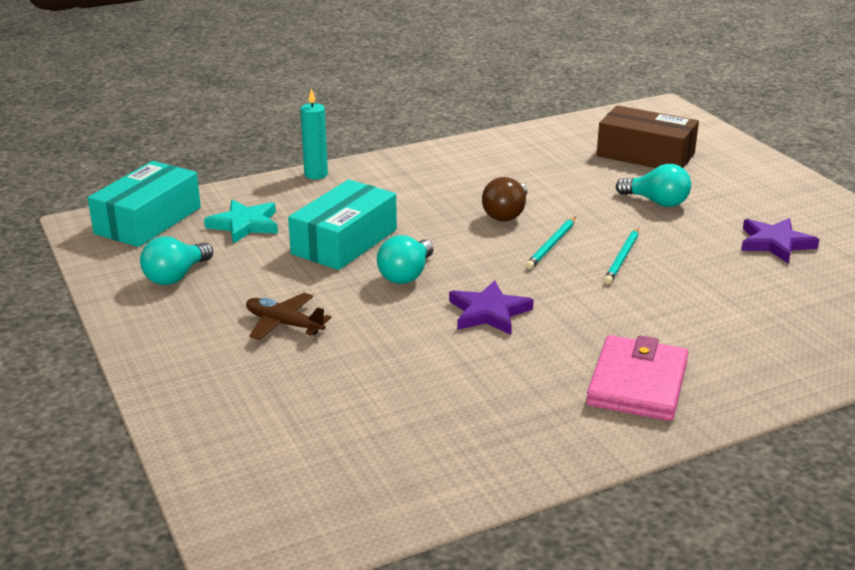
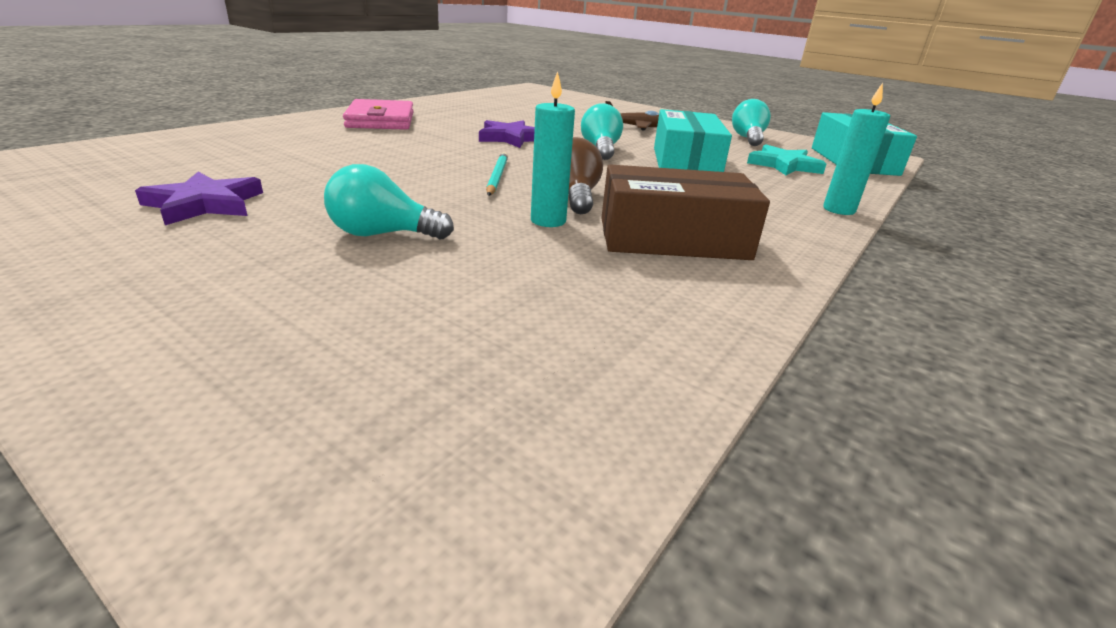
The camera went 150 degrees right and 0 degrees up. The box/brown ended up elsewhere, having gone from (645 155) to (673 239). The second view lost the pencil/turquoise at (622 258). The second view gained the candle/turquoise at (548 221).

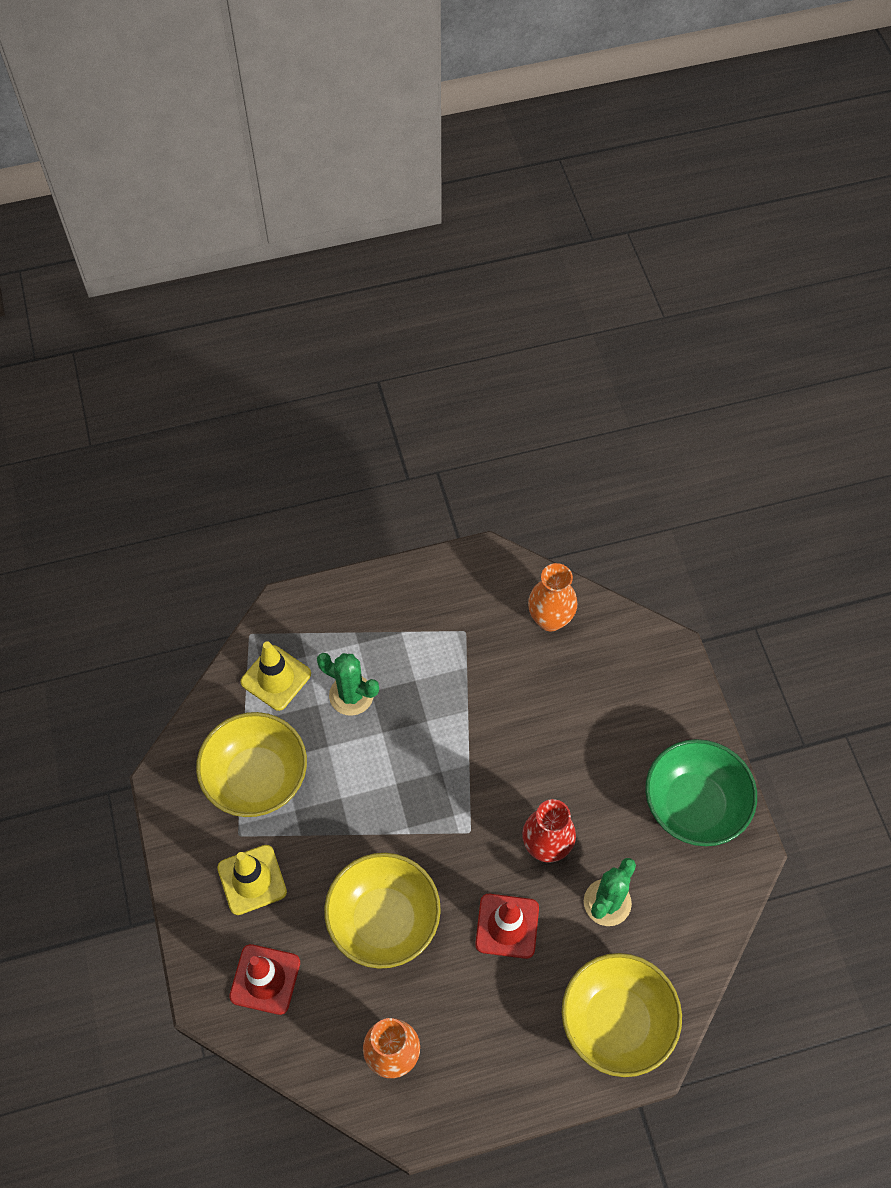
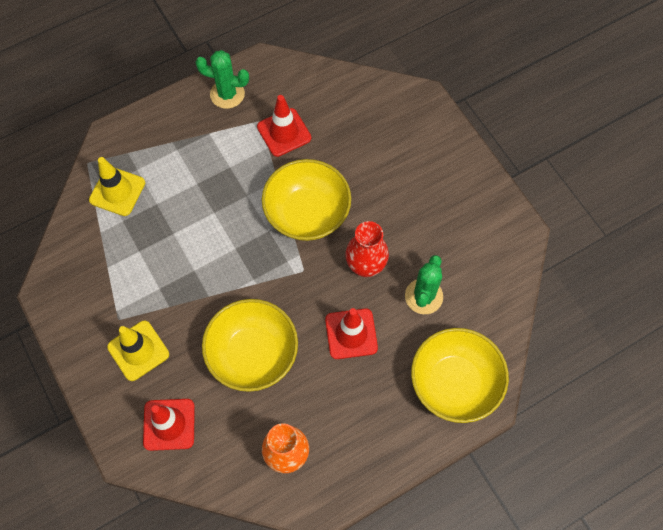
The camera went 15 degrees left and 5 degrees up. The bowl/yellow ended up elsewhere, having gone from (256 778) to (307 213). The cactus/green ended up elsewhere, having gone from (351 695) to (227 94). The second view lost the vase/orange at (550 619). The second view lost the bowl/green at (694 805). The second view gained the traffic cone/red at (284 132).

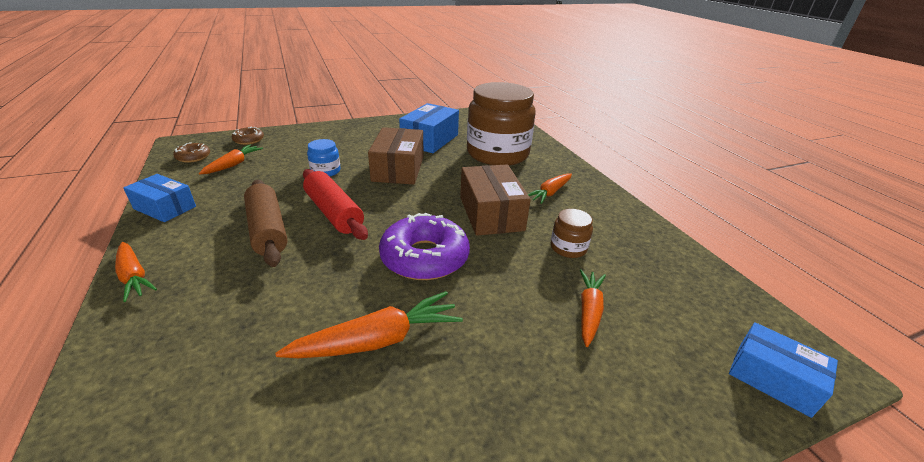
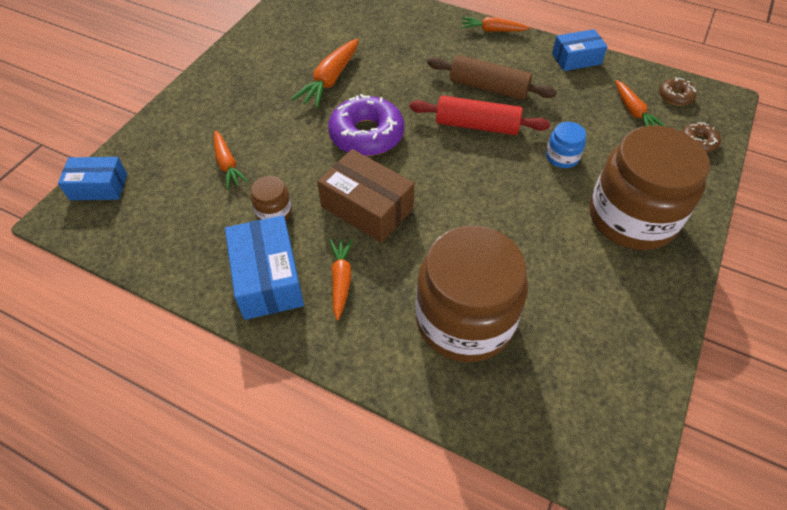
The camera went 140 degrees right and 20 degrees up. The second view lost the box/brown at (398 169). The box/blue ended up elsewhere, having gone from (430 140) to (268 278). The second view gained the jar/brown at (631 217).

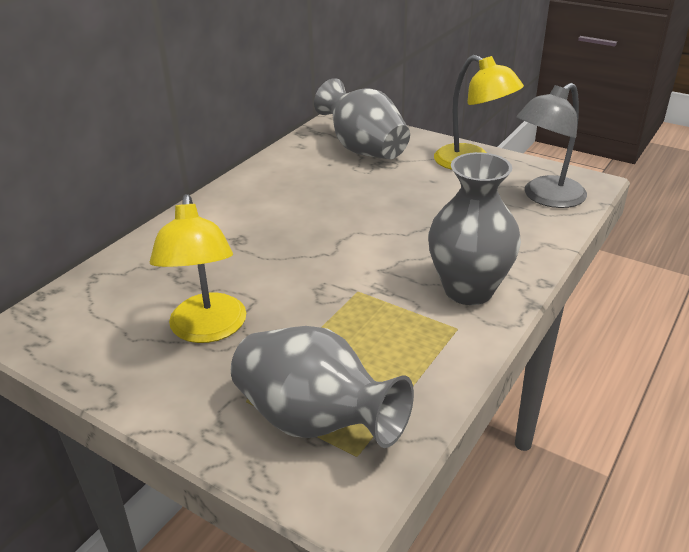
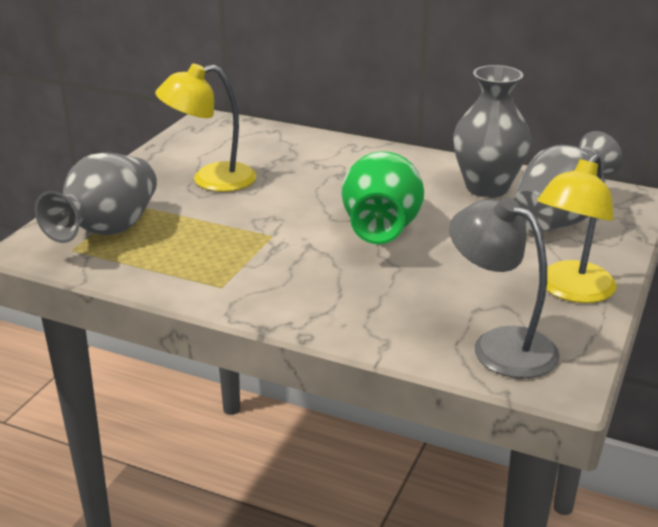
The camera went 80 degrees right and 5 degrees down. The vase/grey ended up elsewhere, having gone from (468 290) to (487 188). The second view gained the vase/green at (381 229).

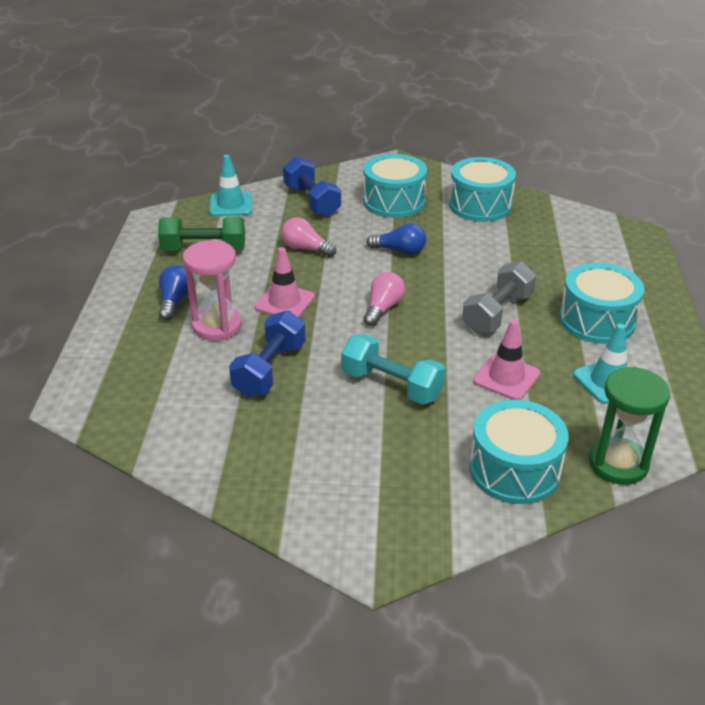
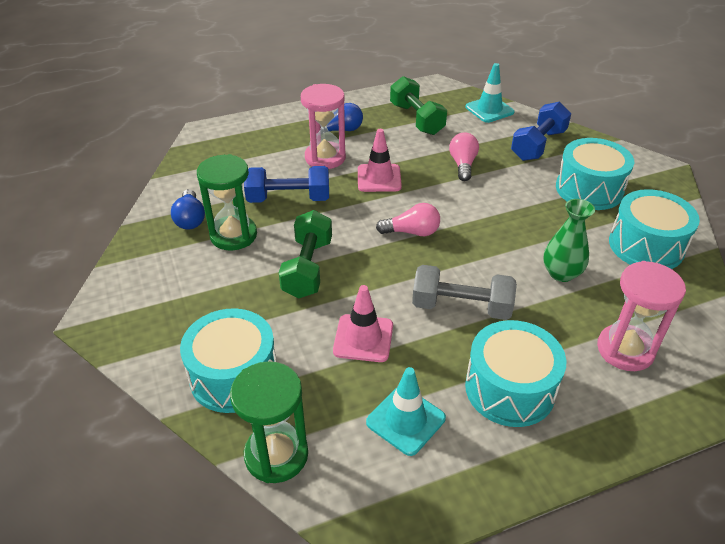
The camera went 65 degrees right and 5 degrees up. What was the dumbbell/turquoise at (391 385) turned into the dumbbell/green at (307 268). The light bulb/blue ended up elsewhere, having gone from (399 251) to (190 219). The second view gained the hourglass/green at (233 235). The second view gained the vase/green at (561 273). The second view gained the hourglass/pink at (625 350).

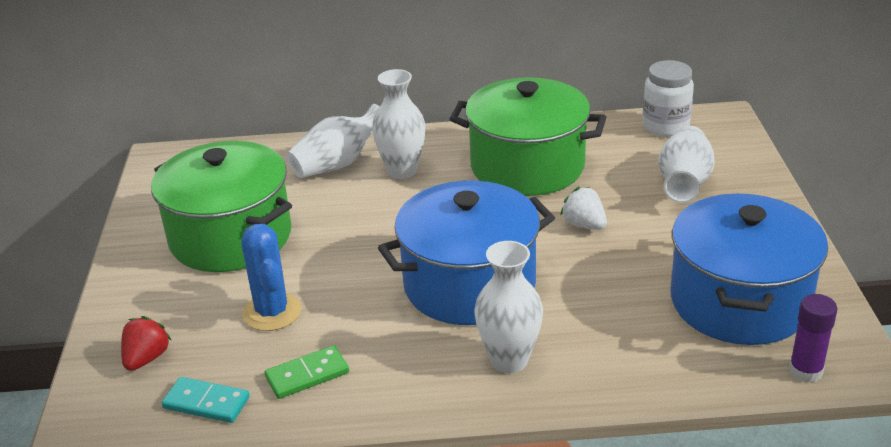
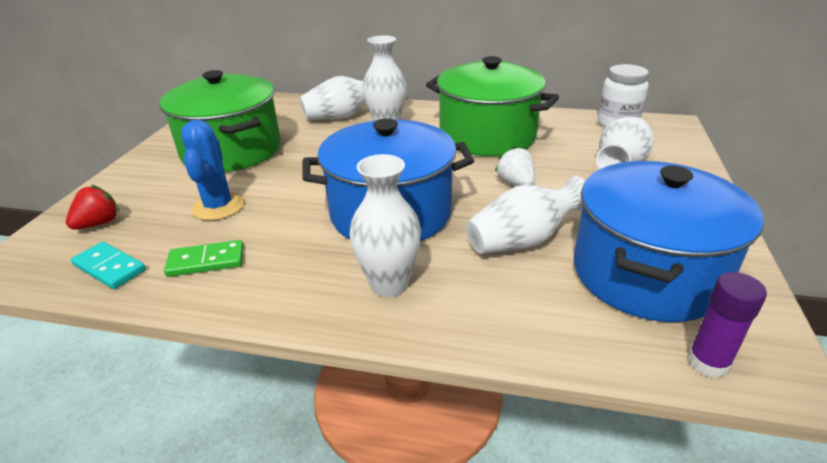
The camera went 15 degrees right and 0 degrees up. The second view gained the vase/white at (523 240).

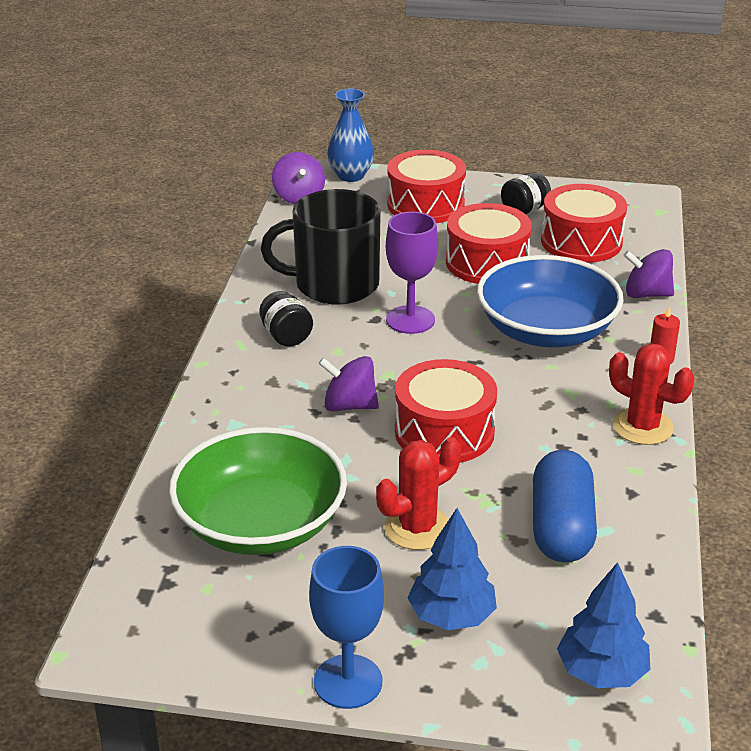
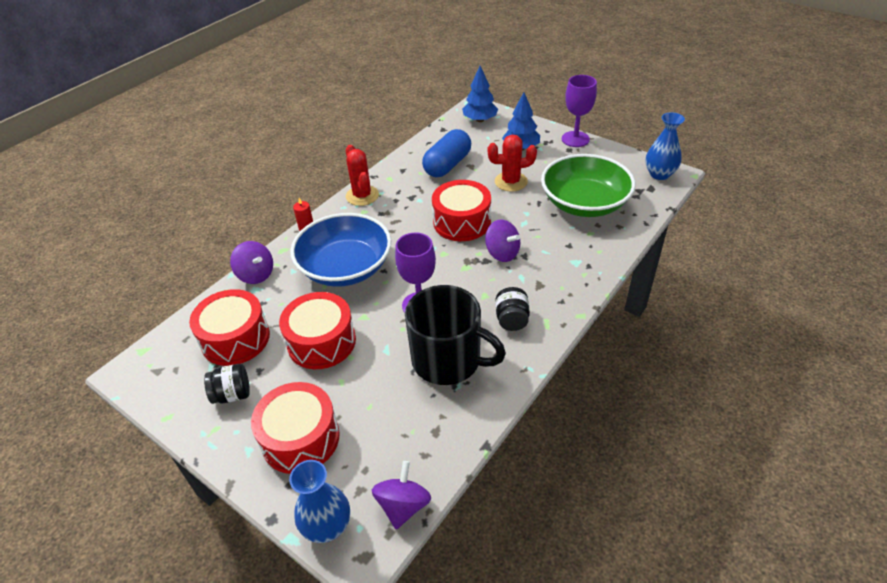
The camera went 150 degrees left and 10 degrees up. What was the goblet/blue at (348 681) turned into the goblet/purple at (575 139). The second view gained the vase/blue at (659 174).

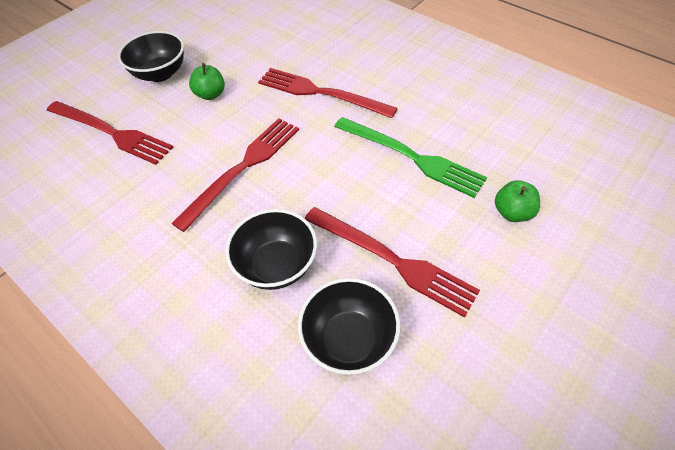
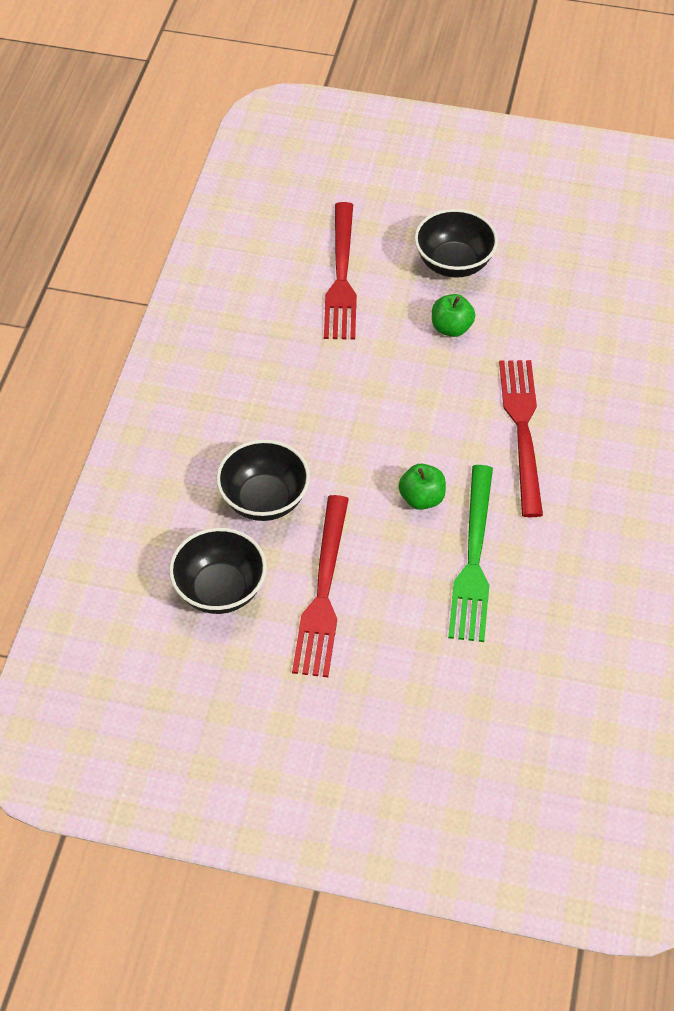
The camera went 60 degrees right and 0 degrees up. The second view lost the fork/red at (243 168). The apple/green ended up elsewhere, having gone from (512 212) to (422 498).

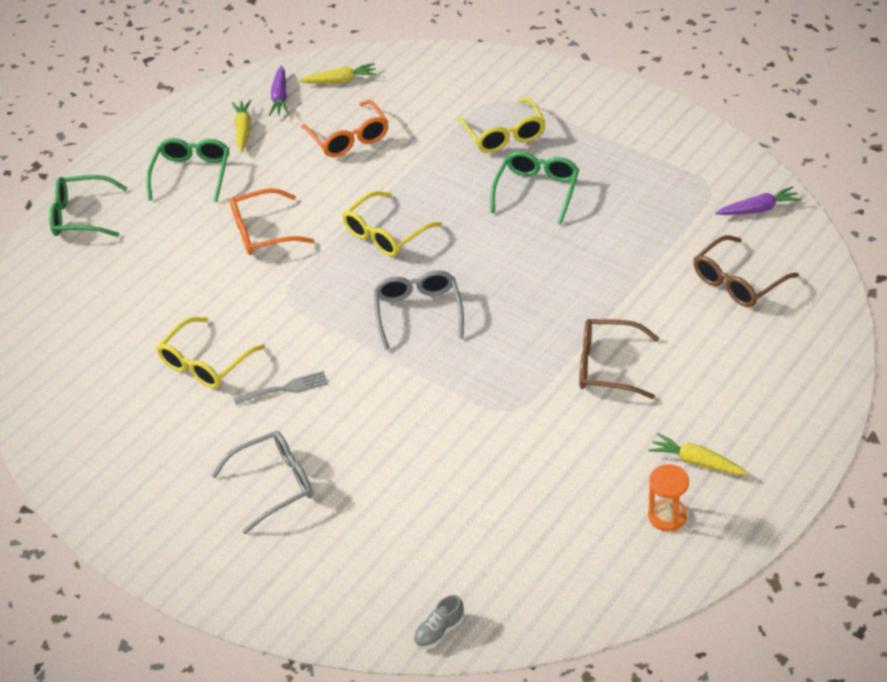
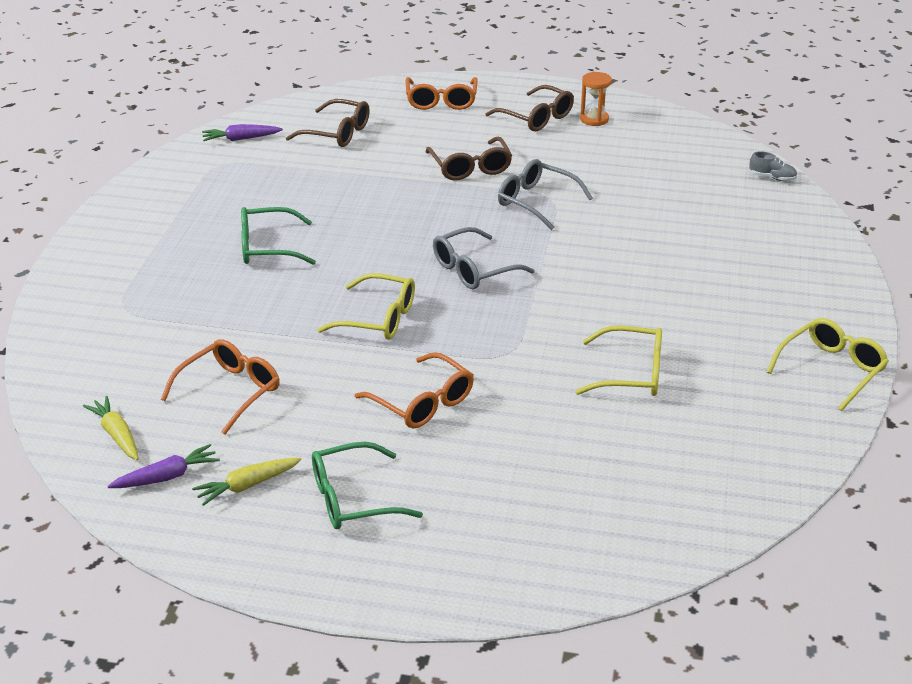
The camera went 120 degrees left and 10 degrees down. The second view lost the glasses/green at (81 216). The glasses/grey ended up elsewhere, having gone from (274 484) to (536 201). The second view lost the fork/grey at (285 388). The glasses/yellow ended up elsewhere, having gone from (504 135) to (831 370). Where the carrot/yellow stood at (696 462), the glasses/brown came to stand at (536 118). The carrot/purple at (758 209) ended up facing another way, 60 degrees counterclockwise from before. The second view gained the glasses/orange at (441 101).

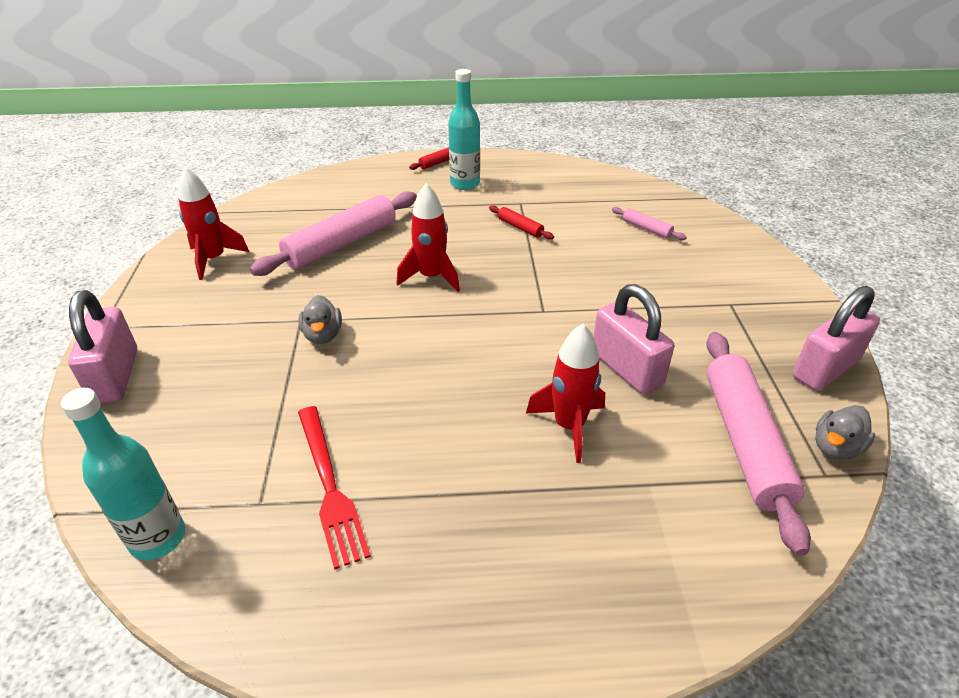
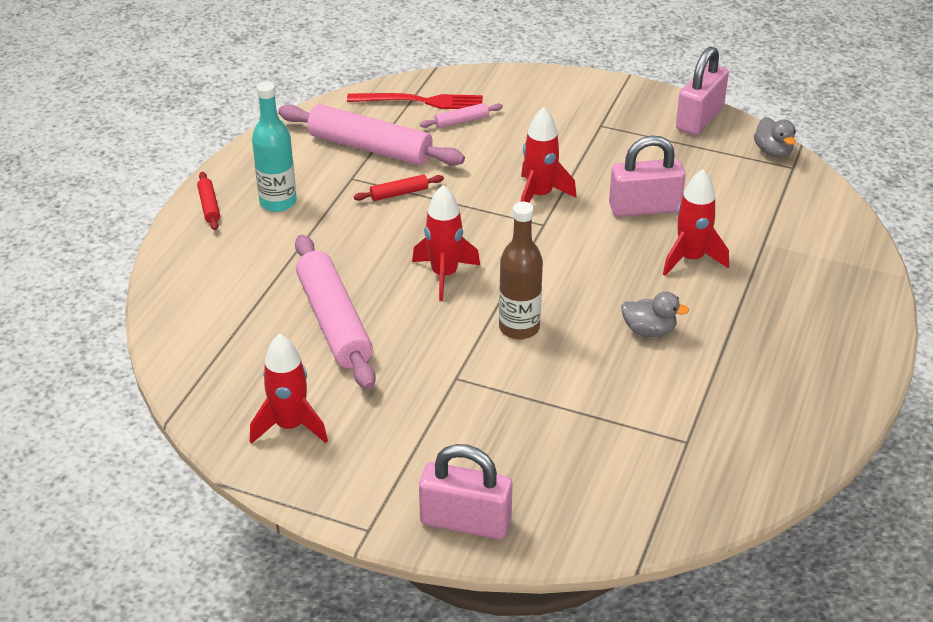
The camera went 65 degrees left and 0 degrees up. The second view lost the bottle/turquoise at (158 538). The fork/red ended up elsewhere, having gone from (329 486) to (420 101). The duck/grey ended up elsewhere, having gone from (323 335) to (649 331). The rolling pin/pink ended up elsewhere, having gone from (744 441) to (370 148). The padlock/pink at (825 369) ended up facing another way, 45 degrees clockwise from before. The second view gained the bottle/brown at (519 328). The second view gained the rocket/red at (539 195).

